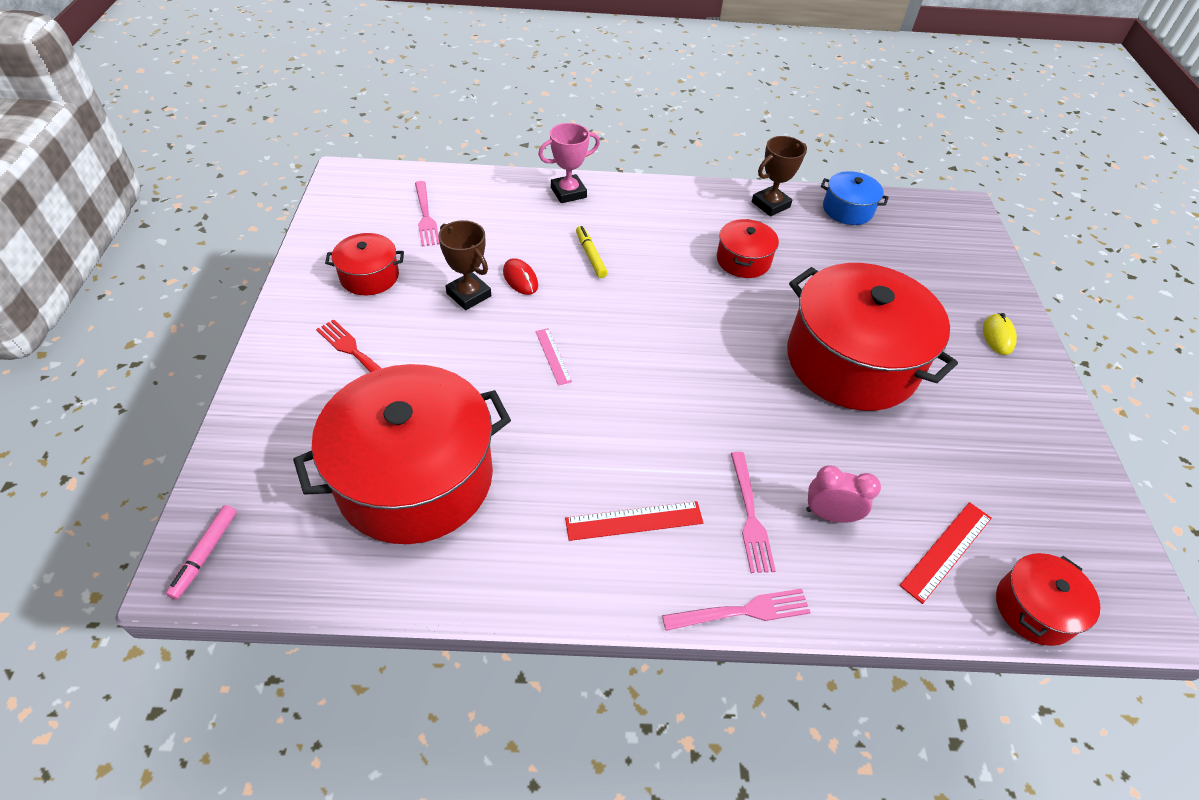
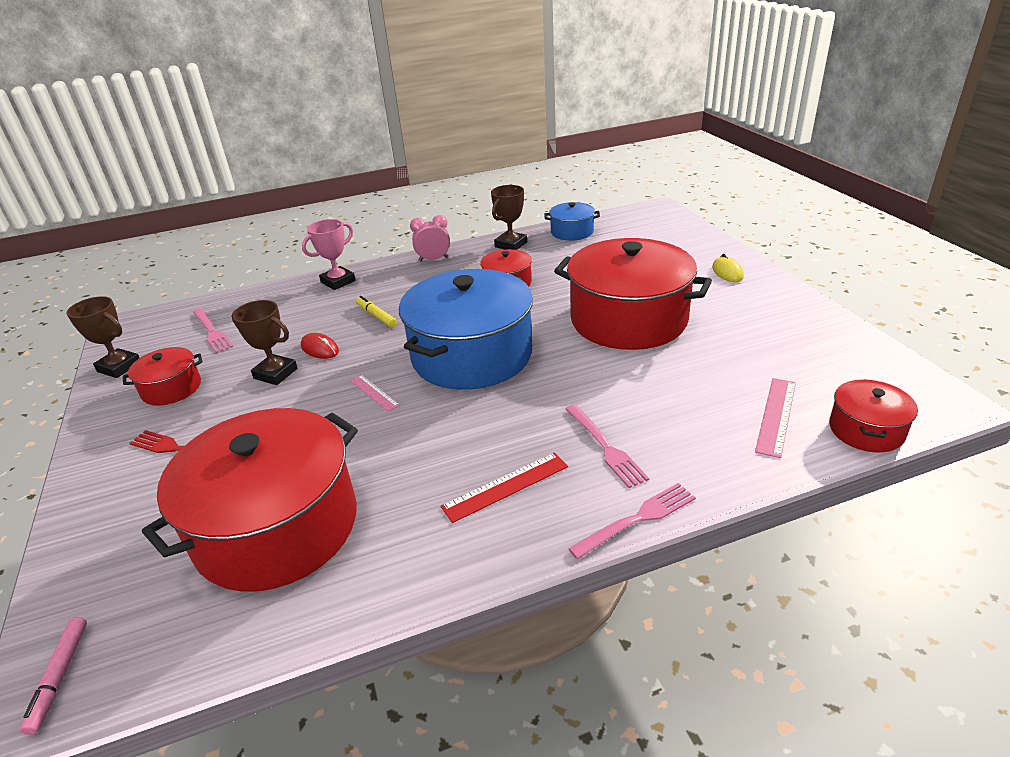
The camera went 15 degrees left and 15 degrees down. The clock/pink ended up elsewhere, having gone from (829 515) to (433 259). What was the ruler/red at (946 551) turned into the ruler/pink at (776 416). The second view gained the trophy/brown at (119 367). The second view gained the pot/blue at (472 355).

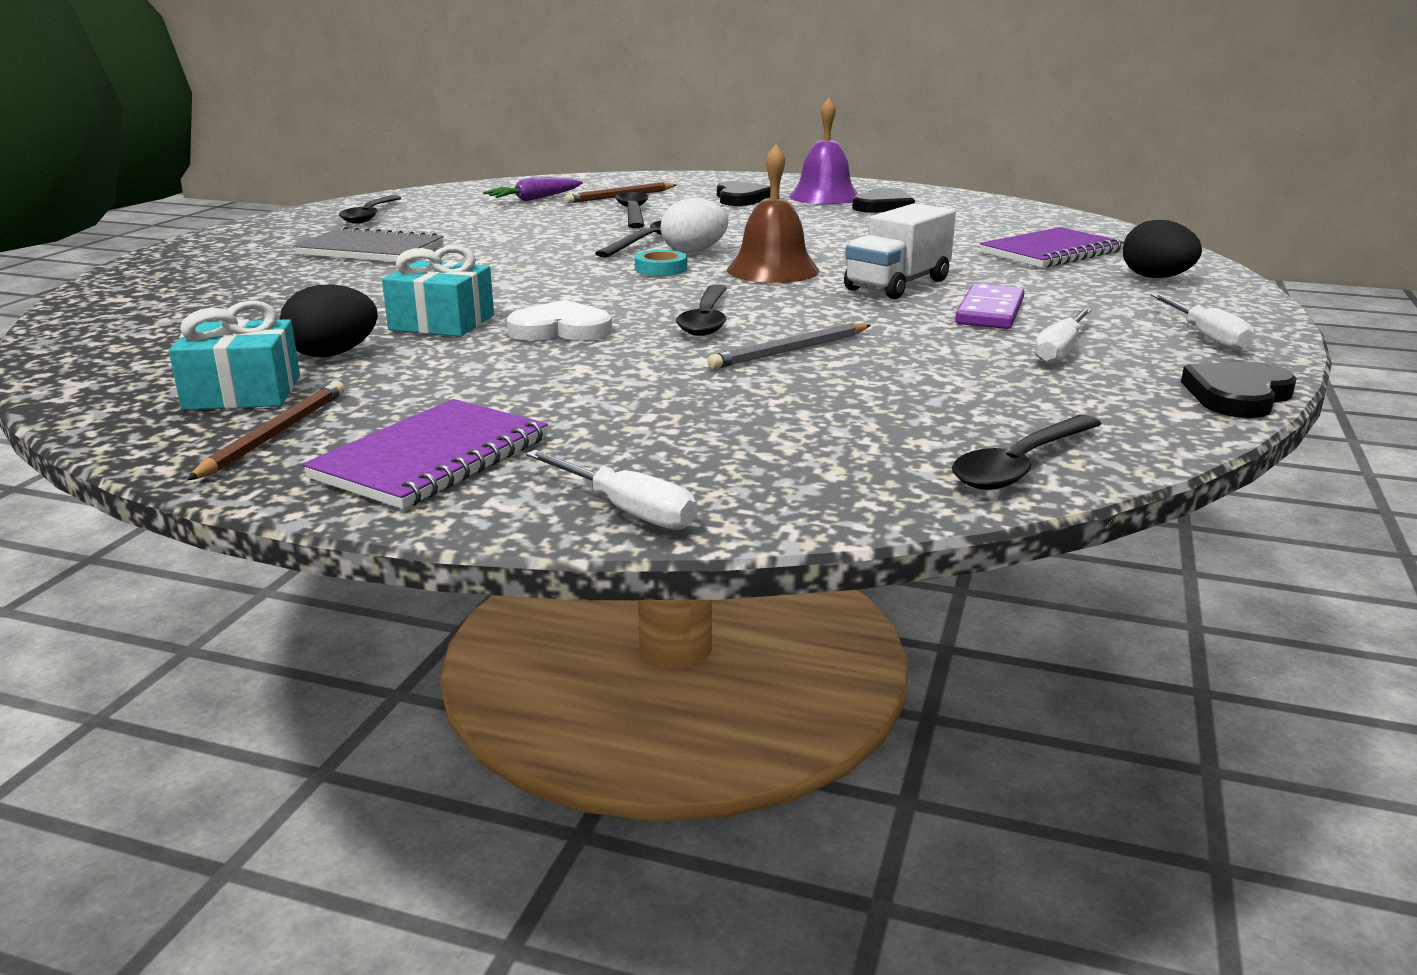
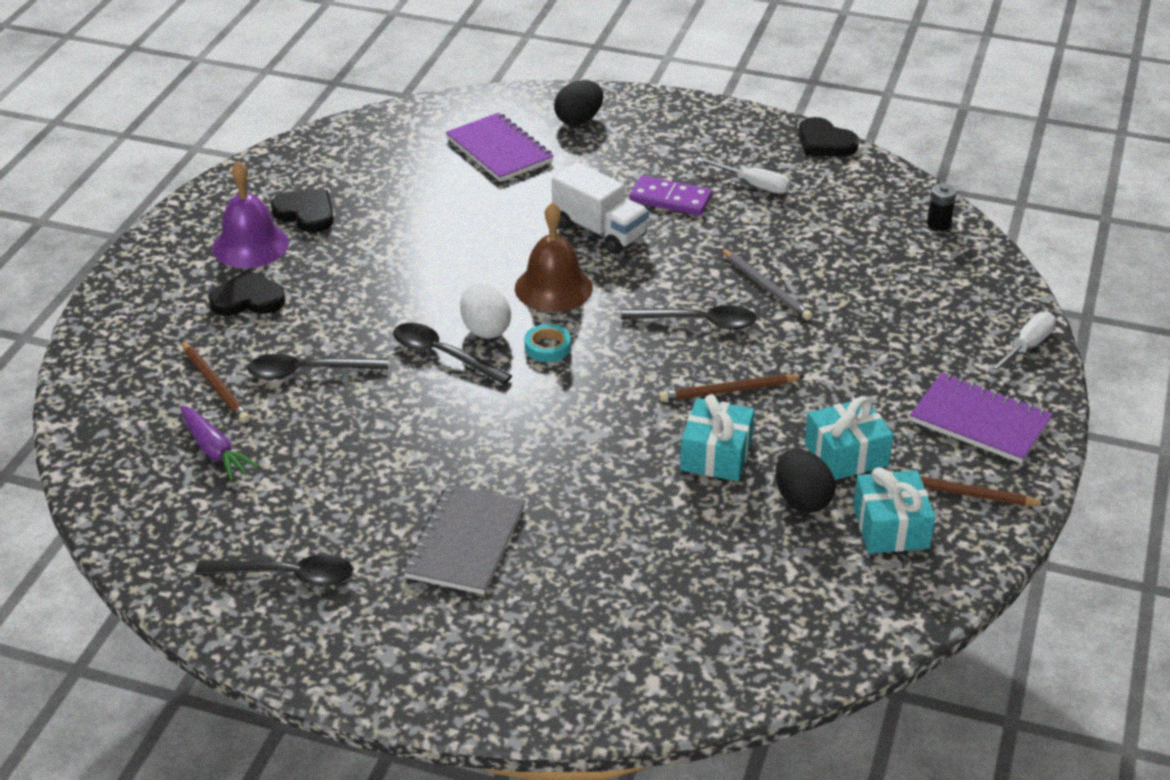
The camera went 90 degrees left and 15 degrees up. Where the heart/white stood at (560 329), the pencil/brown came to stand at (728 391). Where the spoon/black stood at (1021 465), the battery/black came to stand at (938 224). The second view lost the screwdriver/white at (1206 337). The second view gained the gift/turquoise at (846 454).

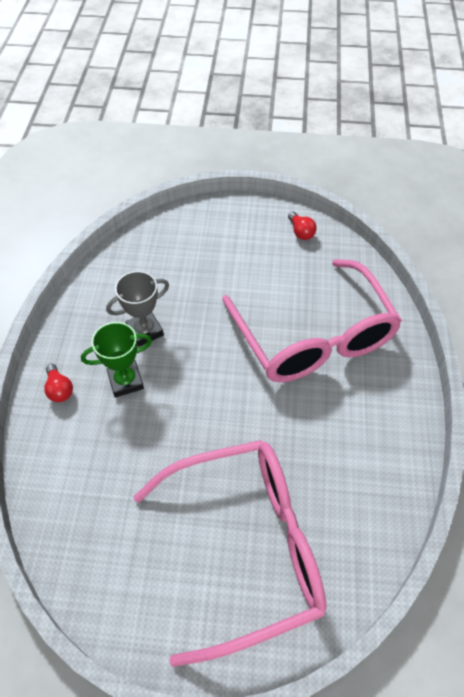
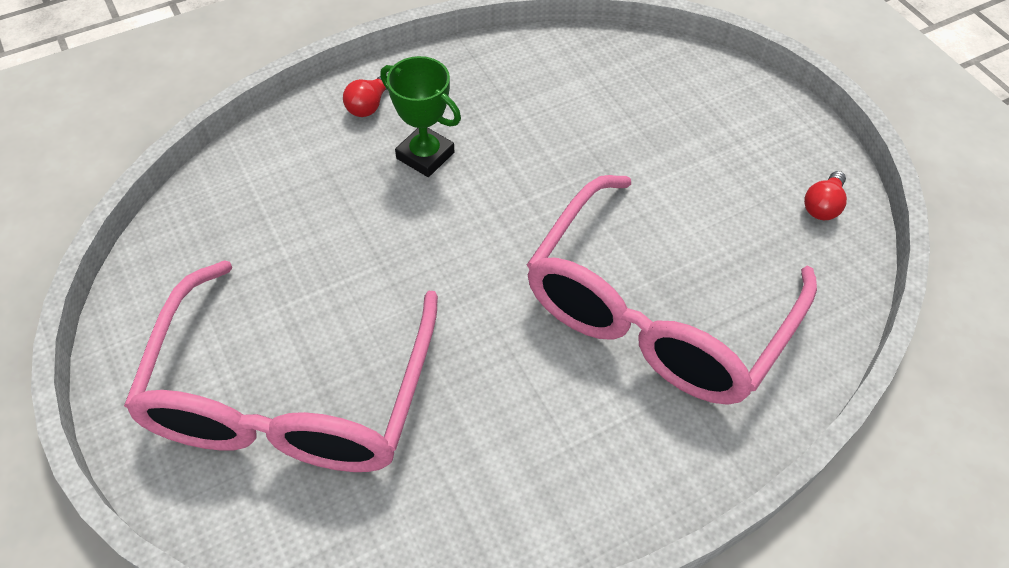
The camera went 55 degrees right and 0 degrees up. The second view lost the trophy/grey at (145 331). The glasses/pink at (246 546) ended up facing another way, 60 degrees clockwise from before.

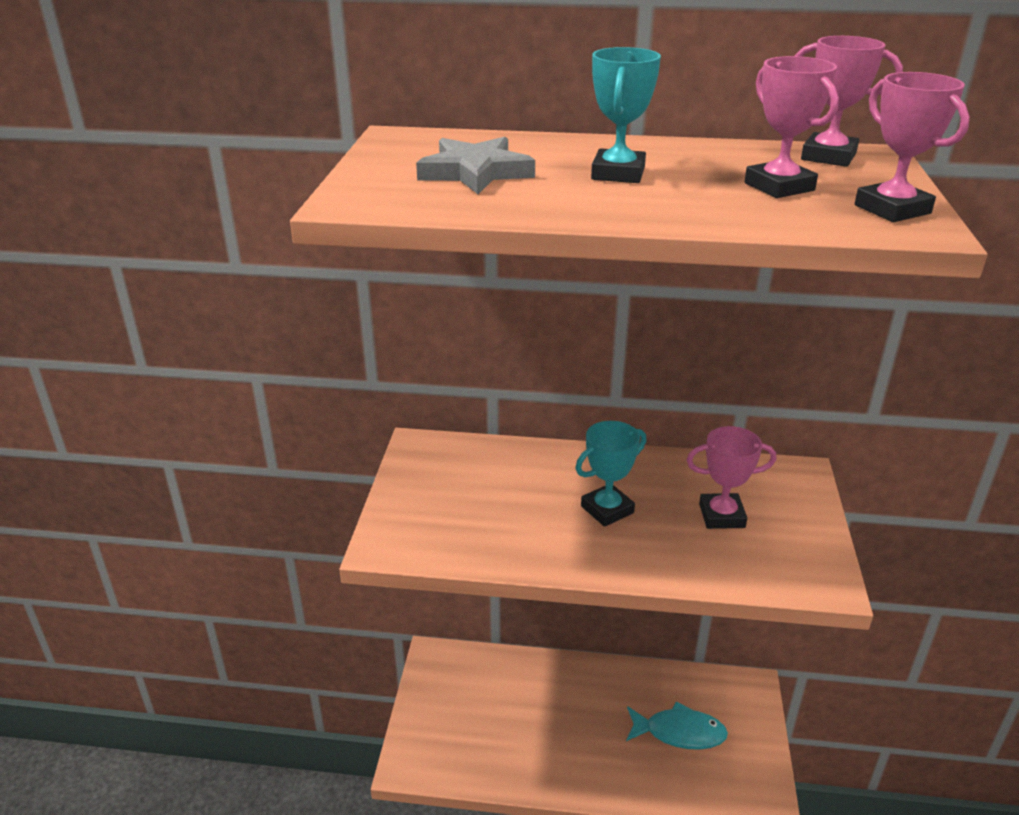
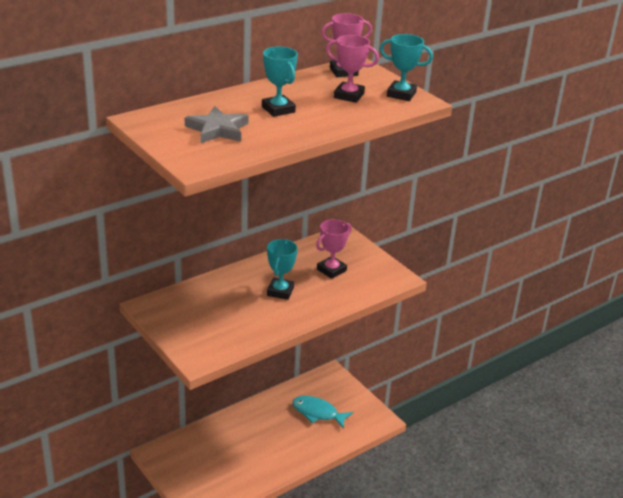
The camera went 45 degrees left and 0 degrees up. The fish/turquoise at (679 732) ended up facing another way, 120 degrees counterclockwise from before. What was the trophy/pink at (892 209) turned into the trophy/turquoise at (401 94).

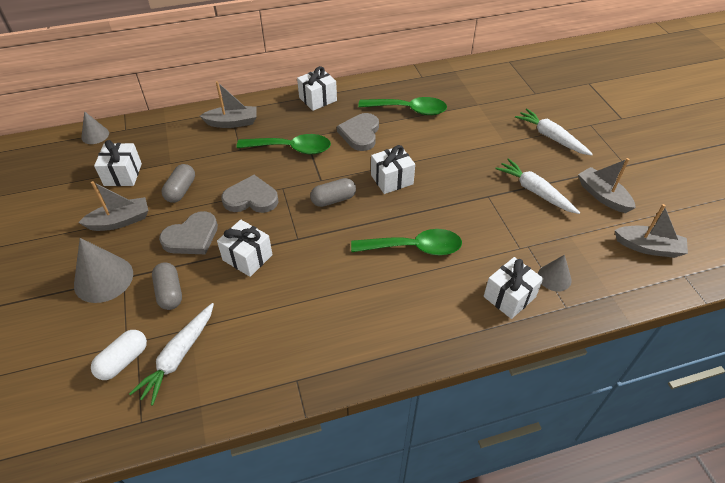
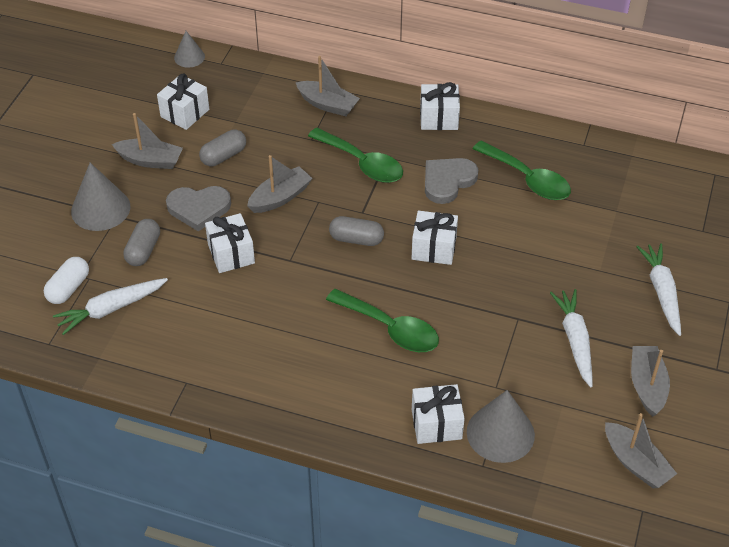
The camera went 35 degrees right and 0 degrees up. The capsule/white at (123 361) ended up facing another way, 45 degrees counterclockwise from before. Where the heart/grey stood at (251 198), the boat/grey came to stand at (280 197). The size of the cone/grey at (554 277) changed by a factor of 1.72.

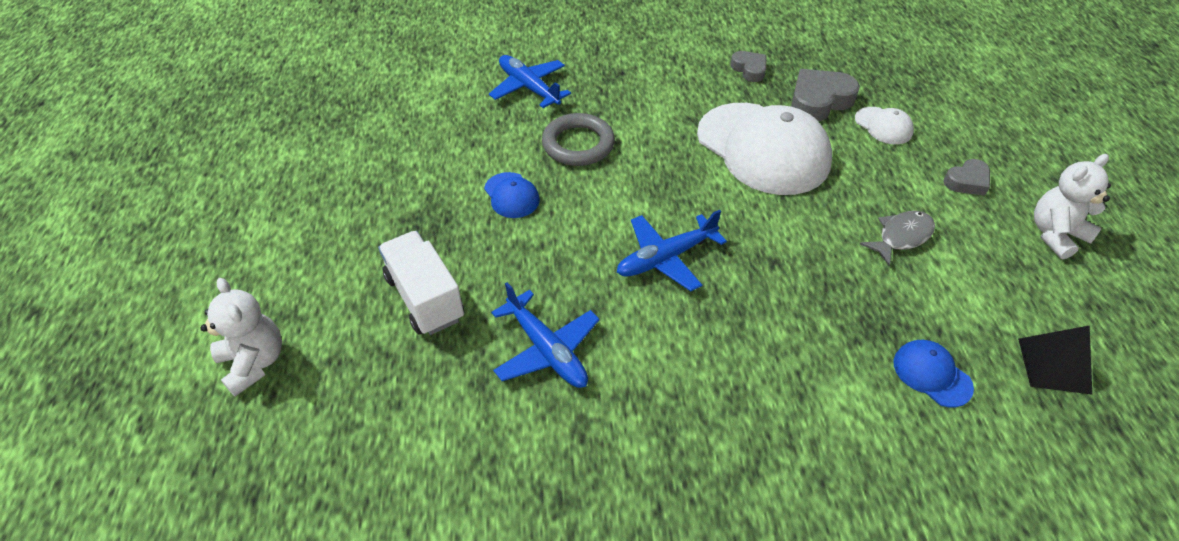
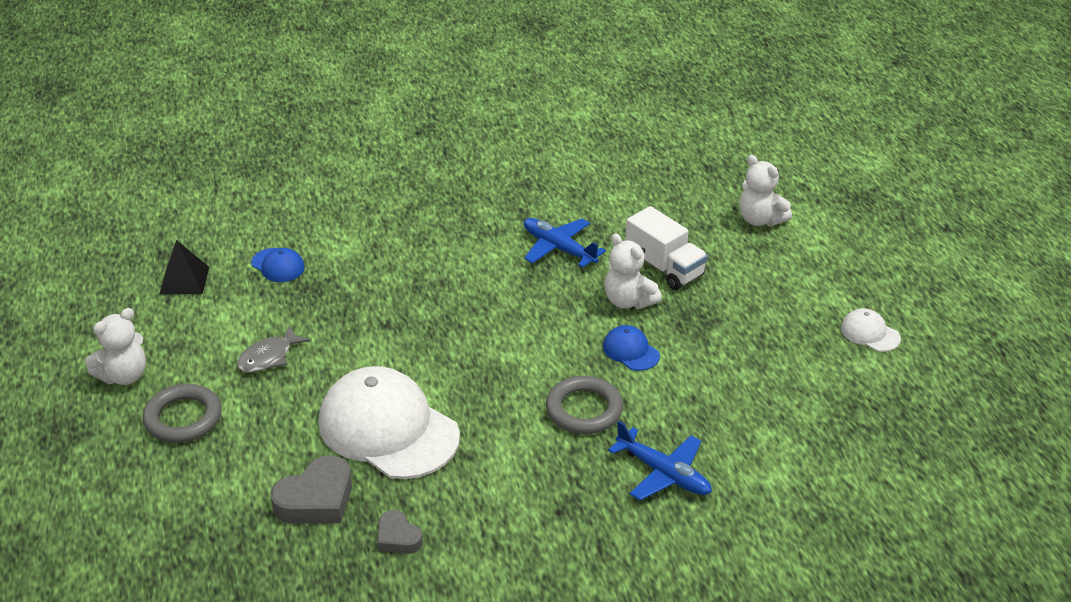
The camera went 170 degrees right and 10 degrees down. The second view lost the plane/blue at (666 258). The cap/white ended up elsewhere, having gone from (883 126) to (870 333). Where the heart/grey stood at (967 181), the ring/grey came to stand at (183 418). The second view gained the teddy bear/white at (628 301).

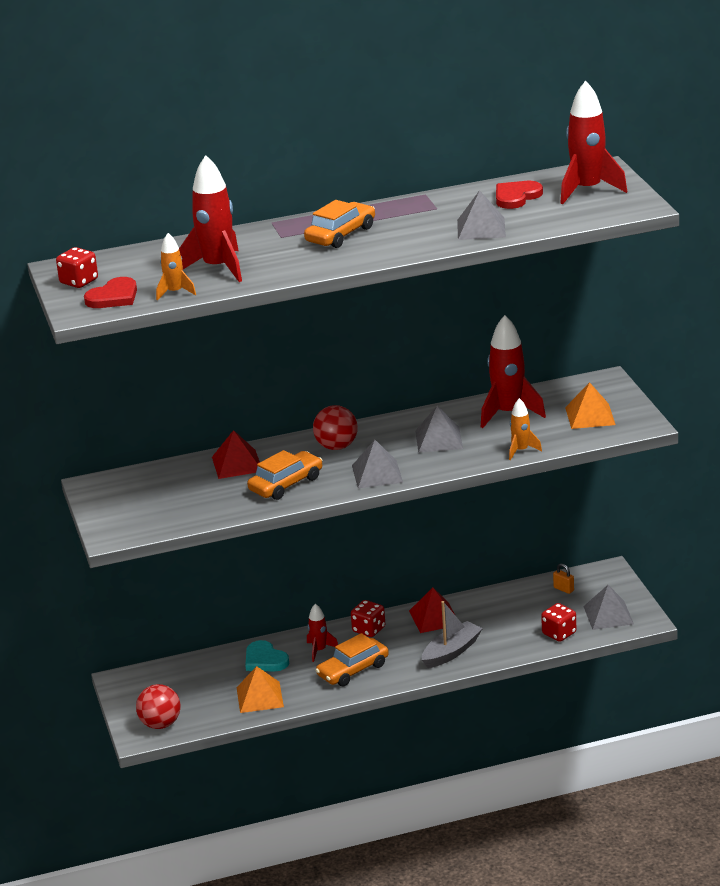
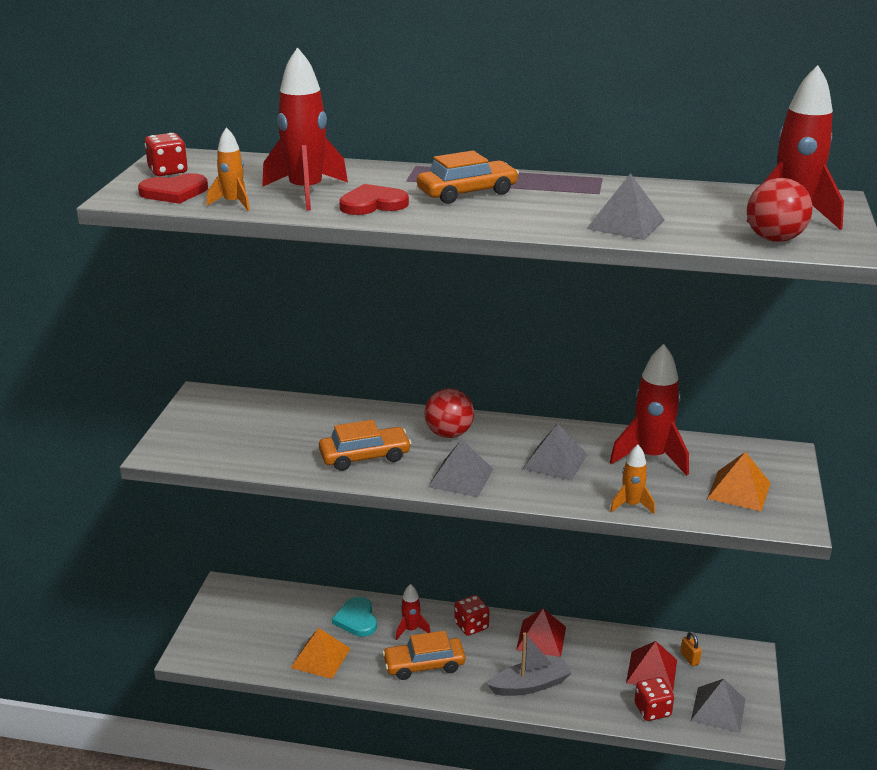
The camera went 25 degrees right and 0 degrees up. The ball/red ended up elsewhere, having gone from (160 724) to (774 239). The pyramid/red ended up elsewhere, having gone from (237 464) to (652 671). The heart/red ended up elsewhere, having gone from (516 197) to (372 204).

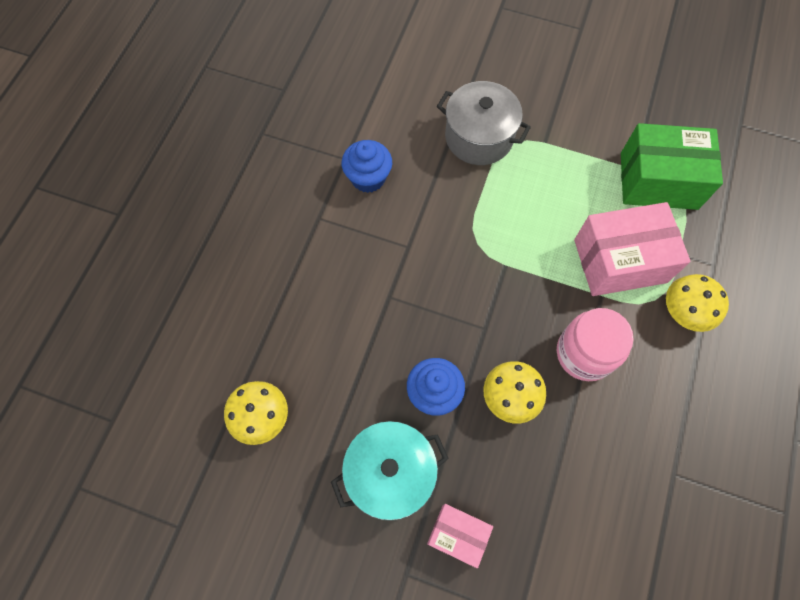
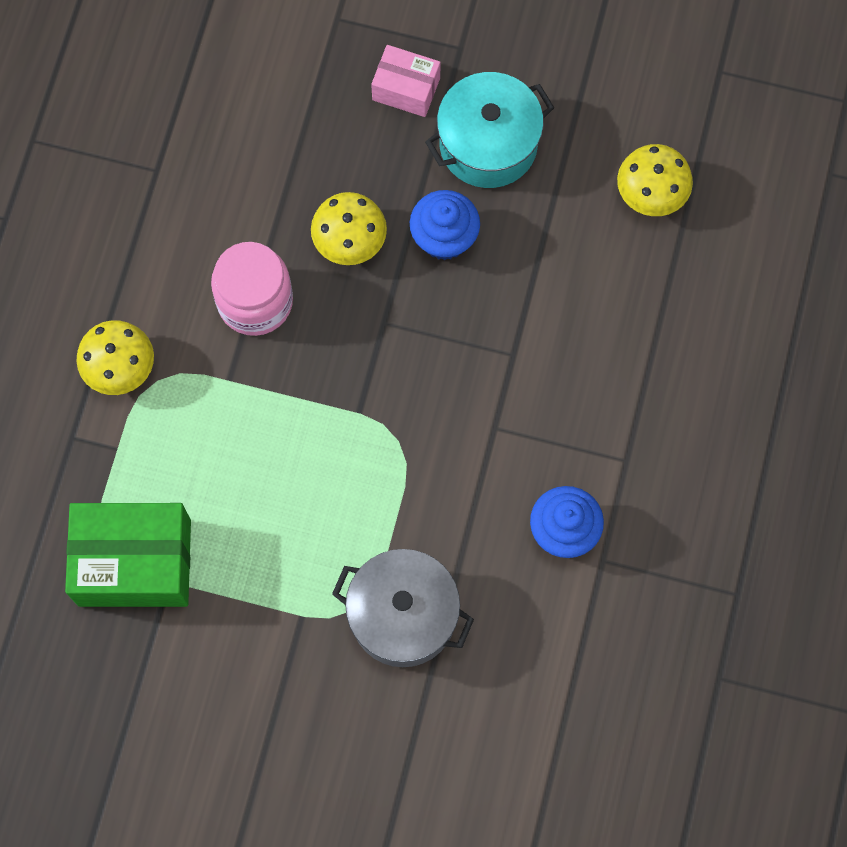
The camera went 175 degrees right and 5 degrees up. The second view lost the box/pink at (620 261).

